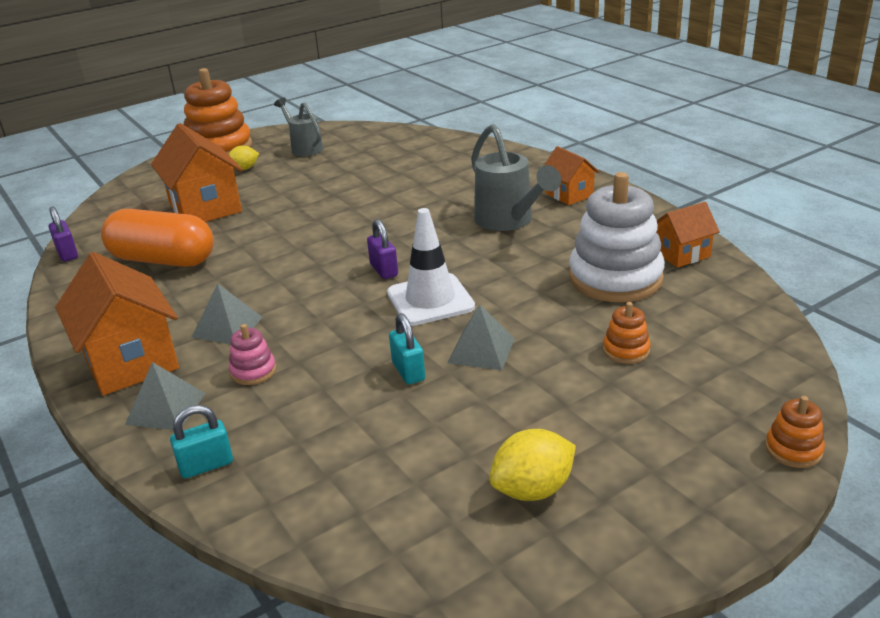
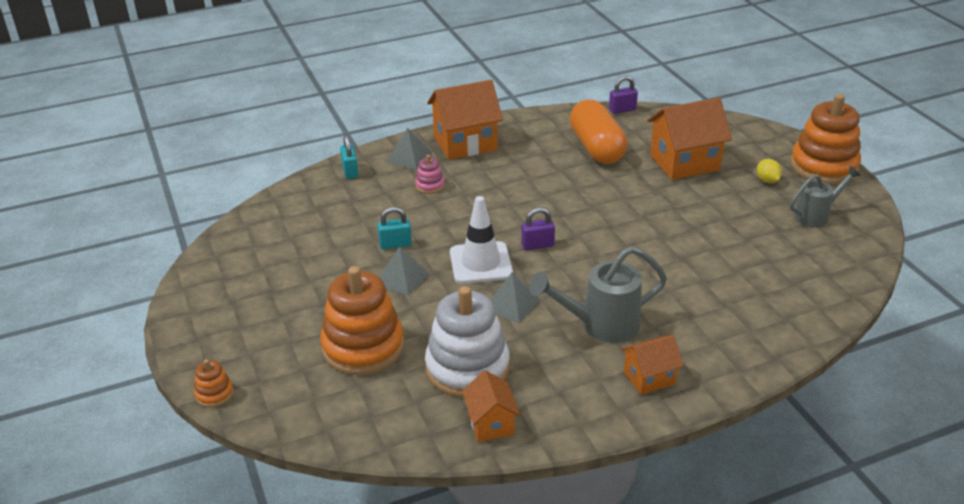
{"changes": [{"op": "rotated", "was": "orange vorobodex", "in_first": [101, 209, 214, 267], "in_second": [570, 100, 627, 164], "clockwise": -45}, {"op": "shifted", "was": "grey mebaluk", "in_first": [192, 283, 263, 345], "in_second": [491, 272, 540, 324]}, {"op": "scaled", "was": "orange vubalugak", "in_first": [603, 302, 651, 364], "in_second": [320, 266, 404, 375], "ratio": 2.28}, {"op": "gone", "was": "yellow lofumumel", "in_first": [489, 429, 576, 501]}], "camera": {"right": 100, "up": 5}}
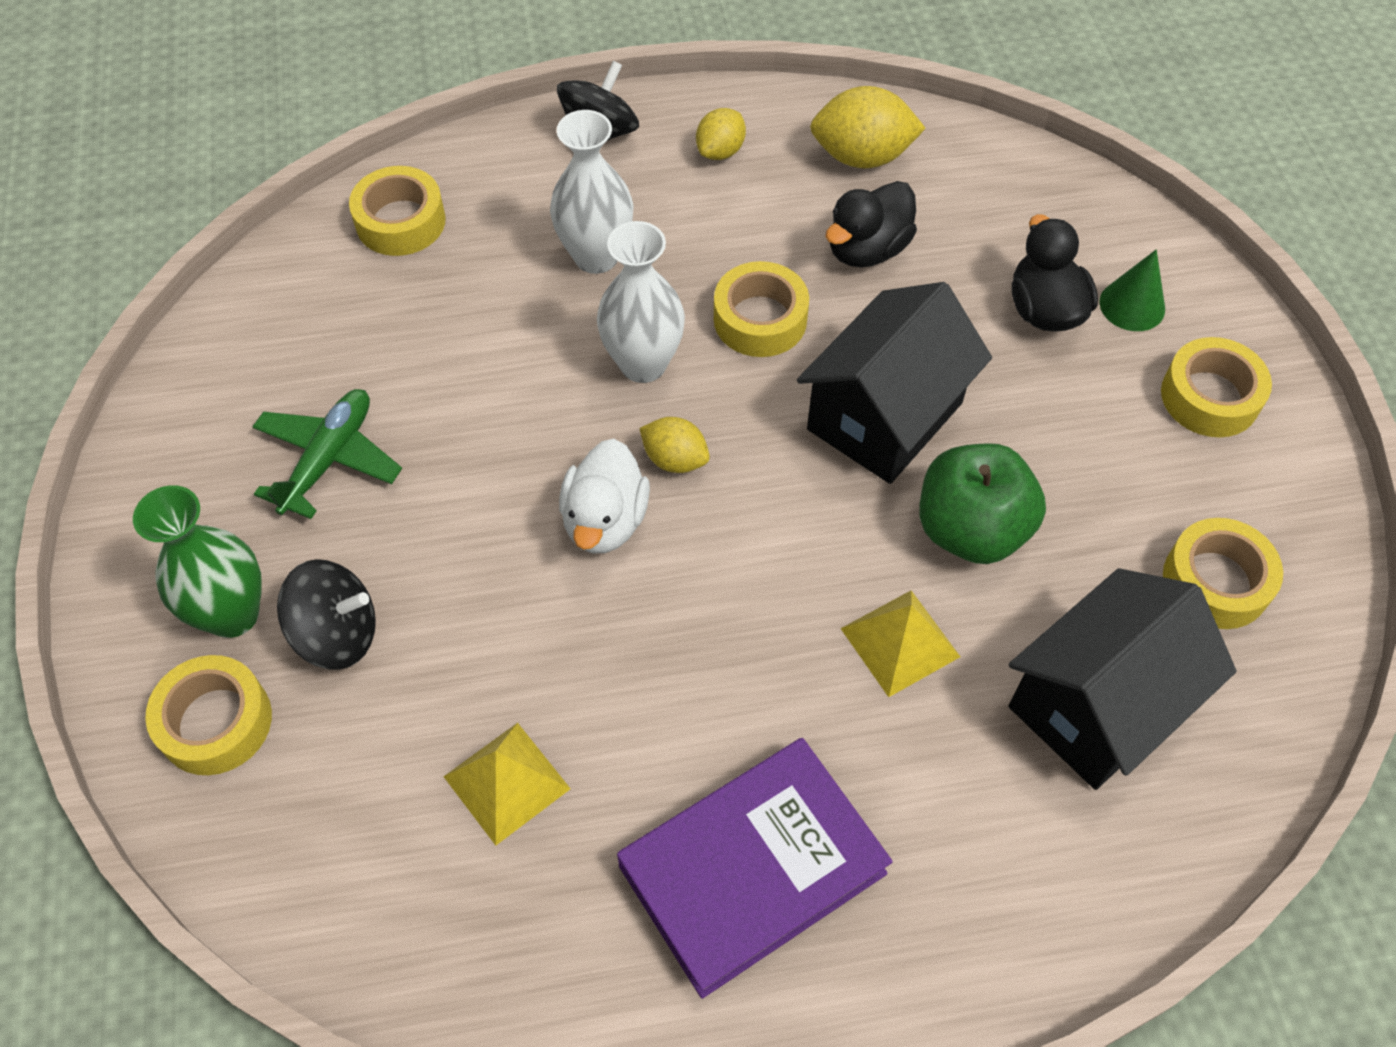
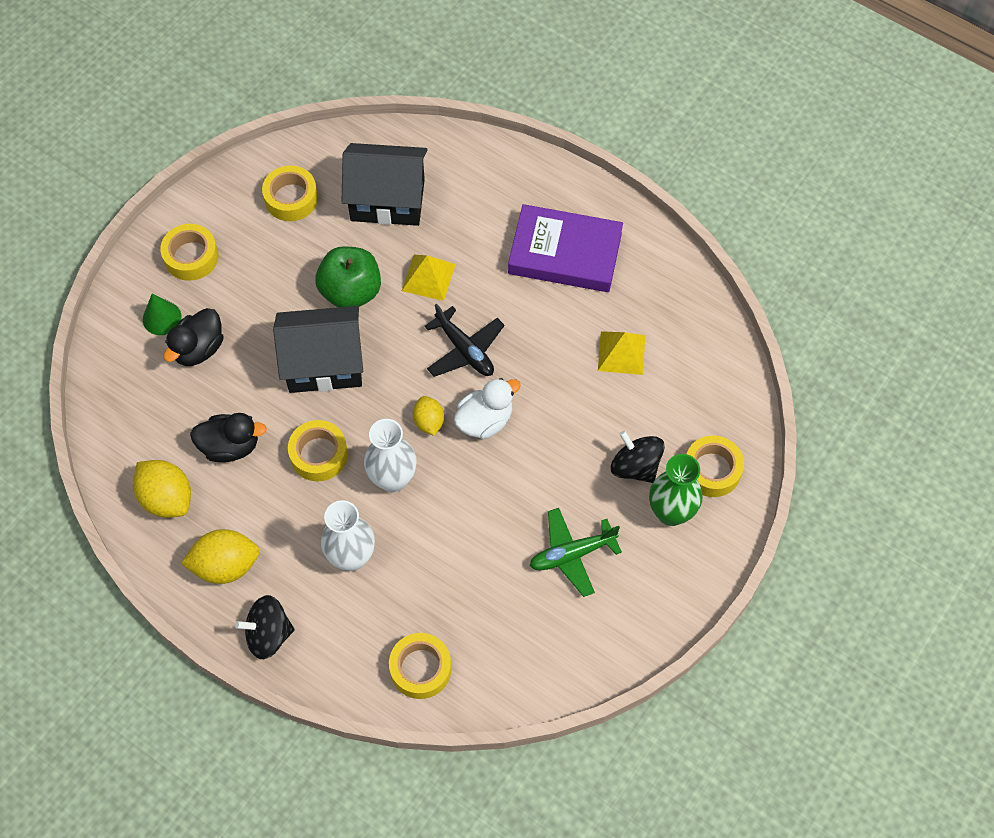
{"changes": [{"op": "scaled", "was": "yellow lofumumel", "in_first": [696, 108, 746, 160], "in_second": [181, 529, 260, 584], "ratio": 1.65}, {"op": "new", "now": "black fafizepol", "in_second": [424, 303, 505, 377]}], "camera": {"right": -135, "up": 5}}
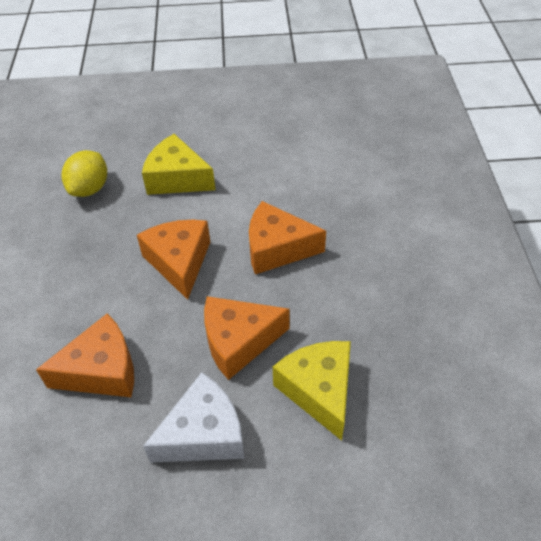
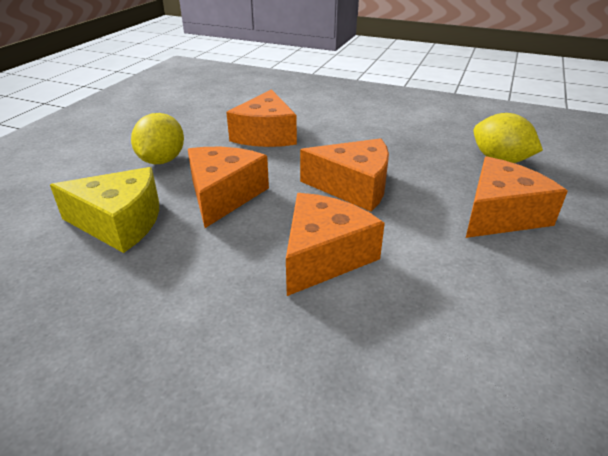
{"changes": [{"op": "repainted", "was": "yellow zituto", "now": "orange zituto", "in_first": [142, 134, 216, 195], "in_second": [466, 157, 568, 238]}, {"op": "swapped", "was": "white zituto", "now": "yellow lofumumel", "in_first": [143, 372, 244, 463], "in_second": [131, 113, 184, 164]}], "camera": {"right": 115, "up": -15}}
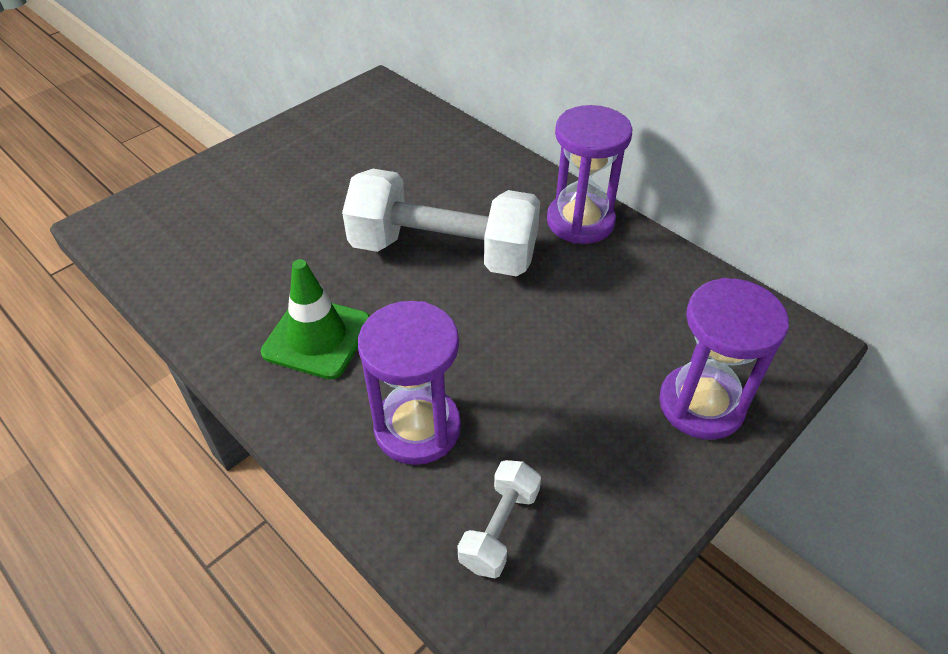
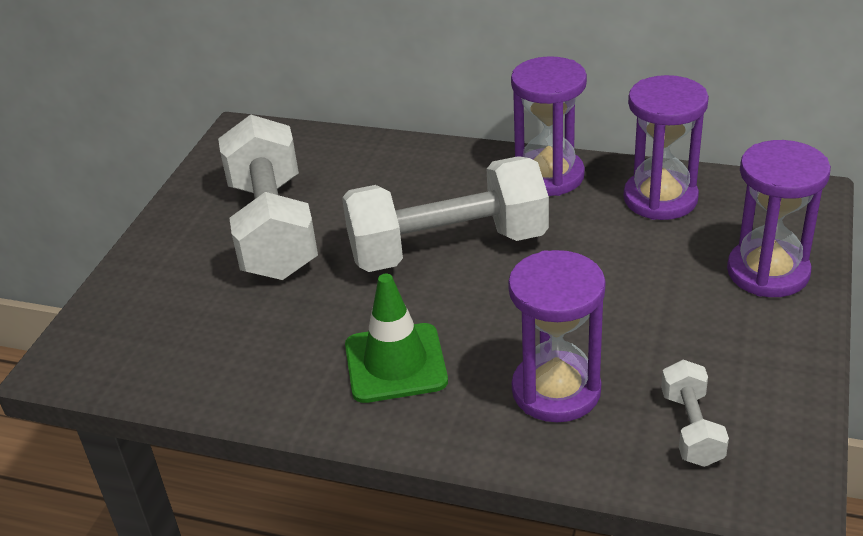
{"changes": [{"op": "new", "now": "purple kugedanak", "in_second": [624, 75, 709, 220]}, {"op": "new", "now": "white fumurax", "in_second": [218, 114, 318, 280]}], "camera": {"right": -25, "up": -10}}
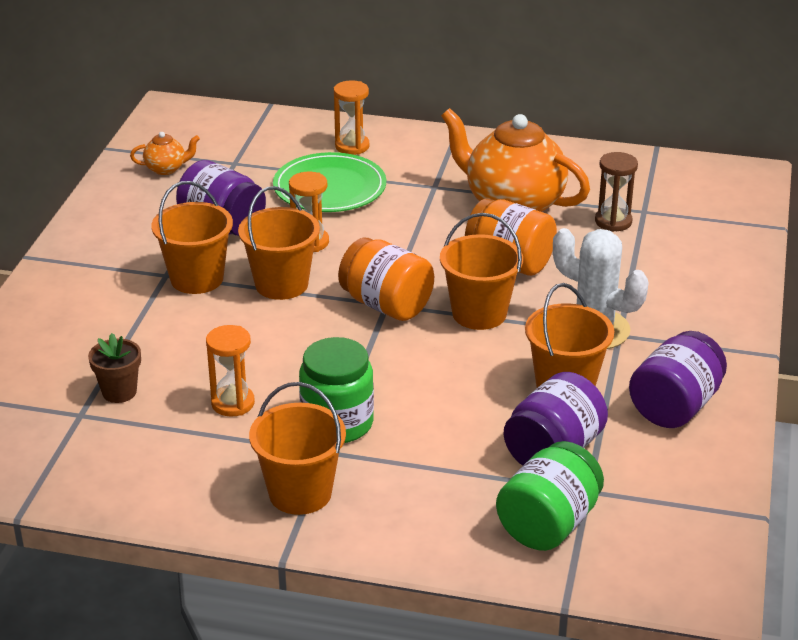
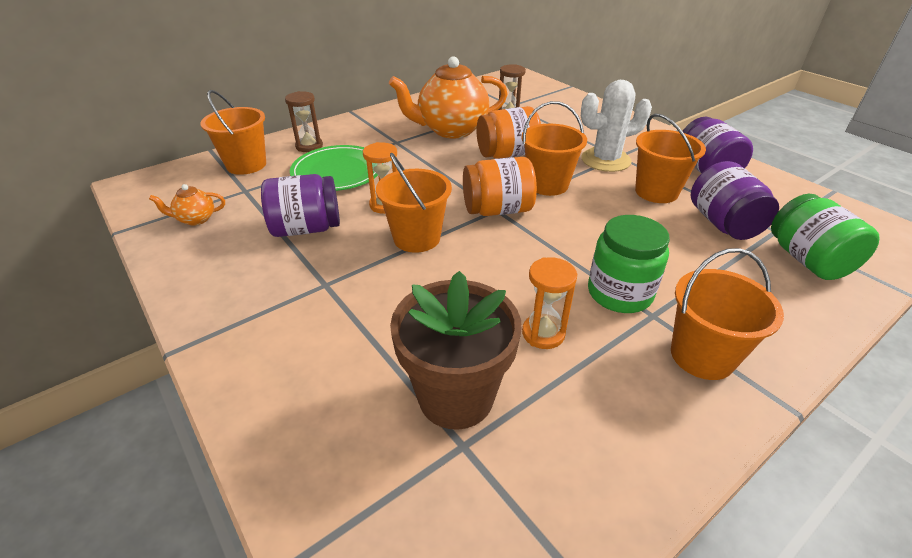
{"changes": [{"op": "repainted", "was": "orange kugedanak", "now": "brown kugedanak", "in_first": [334, 80, 369, 155], "in_second": [285, 91, 323, 152]}, {"op": "rotated", "was": "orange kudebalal", "in_first": [130, 132, 200, 175], "in_second": [149, 184, 225, 226], "clockwise": -135}, {"op": "shifted", "was": "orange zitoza", "in_first": [151, 181, 233, 294], "in_second": [201, 90, 266, 175]}, {"op": "scaled", "was": "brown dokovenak", "in_first": [88, 333, 141, 403], "in_second": [390, 271, 522, 430], "ratio": 1.97}], "camera": {"right": -50, "up": 5}}
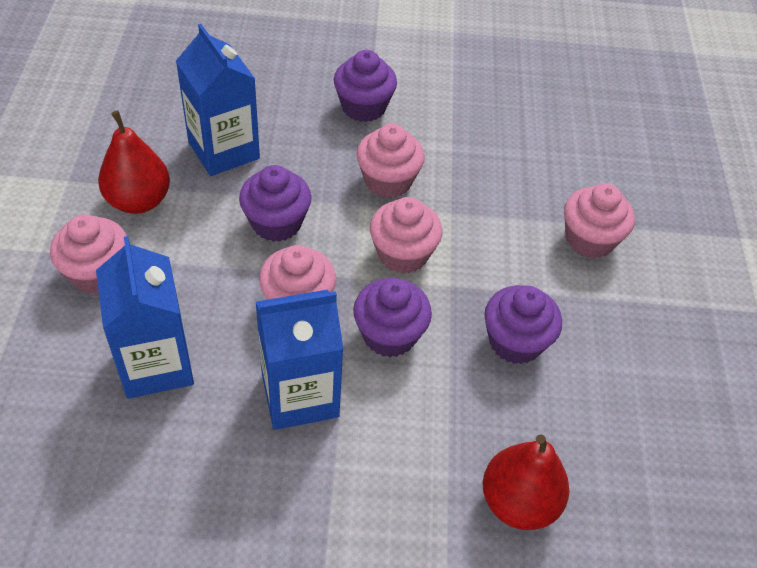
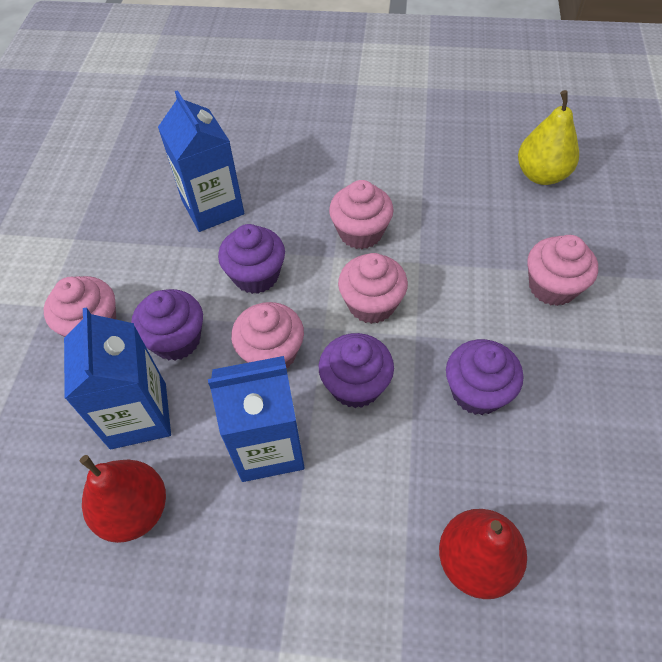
{"changes": [{"op": "shifted", "was": "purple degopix", "in_first": [334, 50, 397, 122], "in_second": [131, 289, 203, 361]}, {"op": "shifted", "was": "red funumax", "in_first": [98, 110, 170, 214], "in_second": [79, 455, 166, 543]}, {"op": "new", "now": "yellow funumax", "in_second": [518, 90, 579, 185]}], "camera": {"right": 10, "up": 5}}
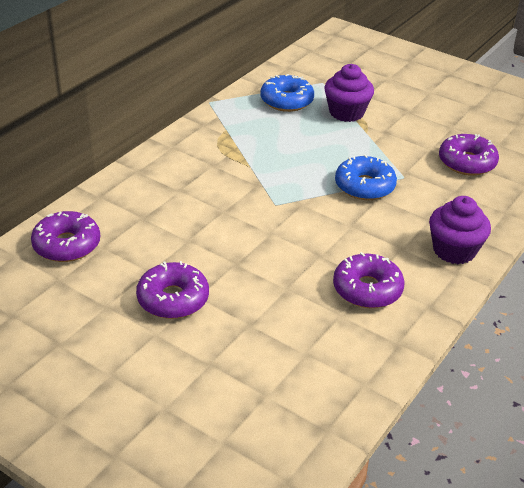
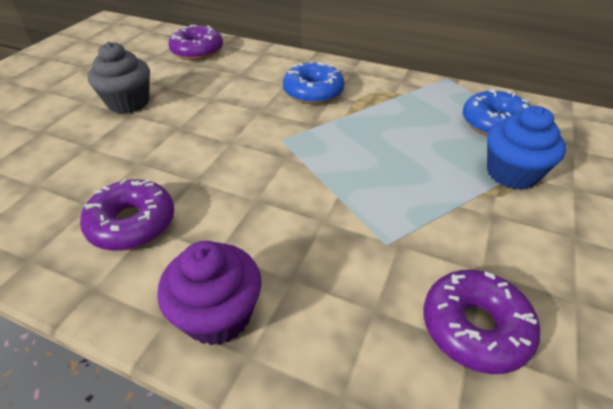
{"changes": [{"op": "repainted", "was": "purple degopix", "now": "blue degopix", "in_first": [324, 64, 374, 122], "in_second": [487, 106, 566, 190]}, {"op": "shifted", "was": "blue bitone", "in_first": [335, 154, 397, 200], "in_second": [283, 61, 345, 104]}, {"op": "swapped", "was": "purple bitone", "now": "grey degopix", "in_first": [136, 261, 209, 319], "in_second": [88, 42, 150, 114]}], "camera": {"right": 80, "up": 5}}
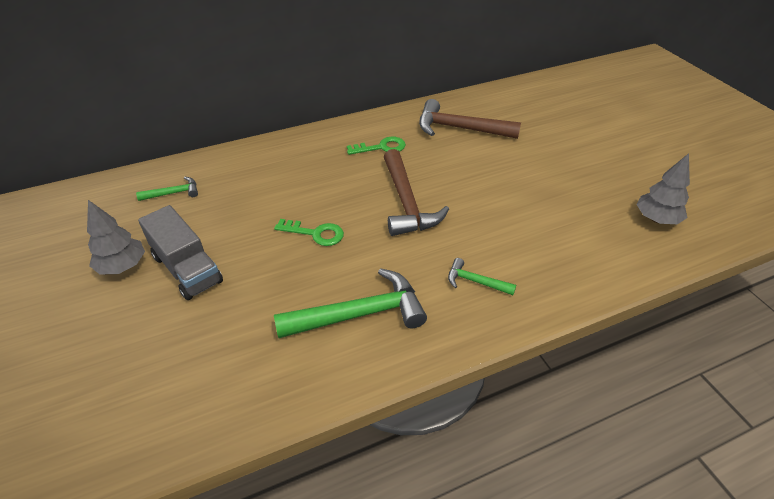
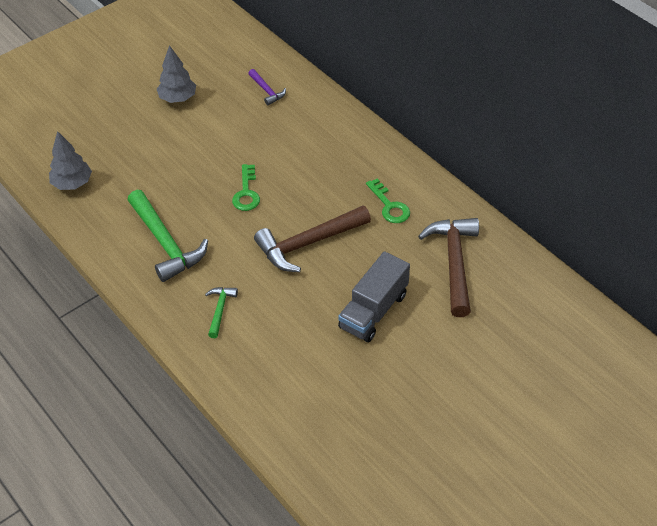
{"changes": [{"op": "shifted", "was": "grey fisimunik", "in_first": [636, 153, 690, 224], "in_second": [49, 131, 92, 190]}, {"op": "repainted", "was": "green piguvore", "now": "purple piguvore", "in_first": [136, 177, 198, 201], "in_second": [248, 69, 286, 105]}, {"op": "shifted", "was": "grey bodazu", "in_first": [138, 205, 223, 300], "in_second": [338, 251, 410, 342]}], "camera": {"right": 75, "up": 5}}
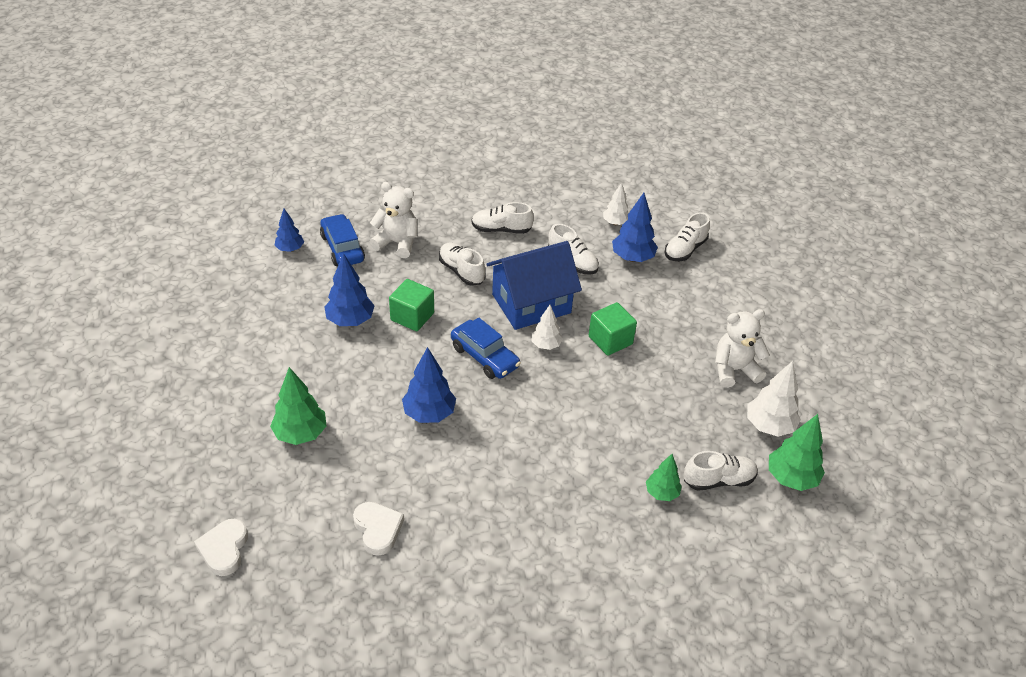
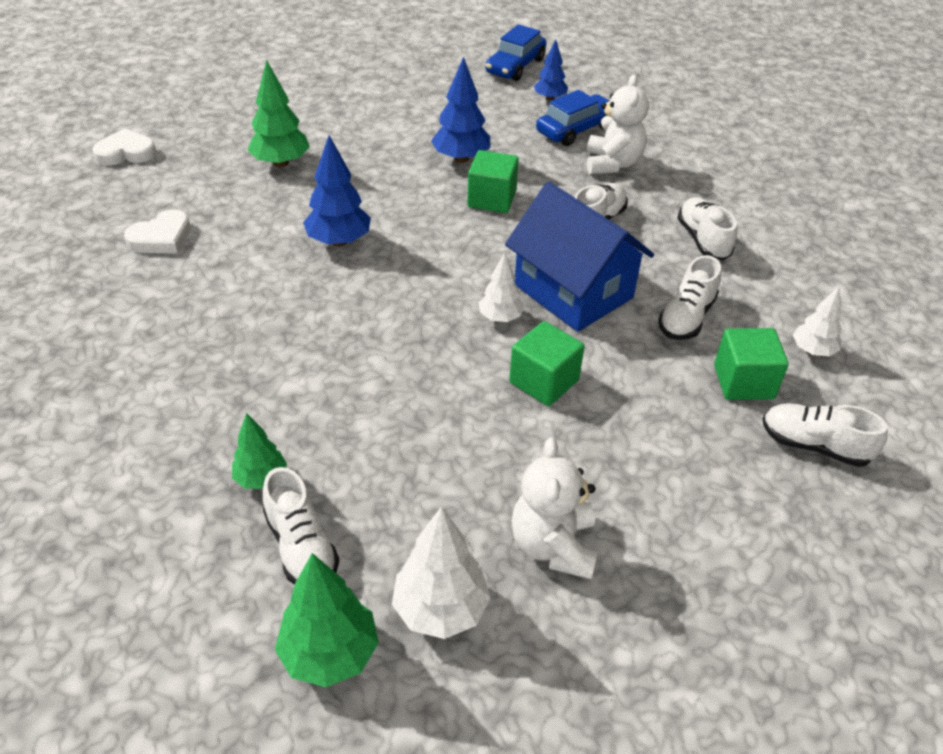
{"changes": [{"op": "swapped", "was": "blue fisimunik", "now": "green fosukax", "in_first": [612, 193, 658, 262], "in_second": [714, 328, 789, 400]}, {"op": "rotated", "was": "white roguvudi", "in_first": [715, 309, 770, 388], "in_second": [511, 437, 598, 580], "clockwise": -150}, {"op": "shifted", "was": "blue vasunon", "in_first": [451, 317, 521, 379], "in_second": [485, 24, 547, 81]}], "camera": {"right": 75, "up": 0}}
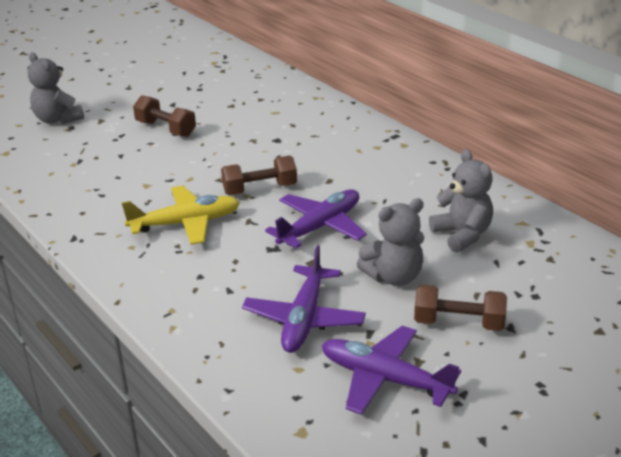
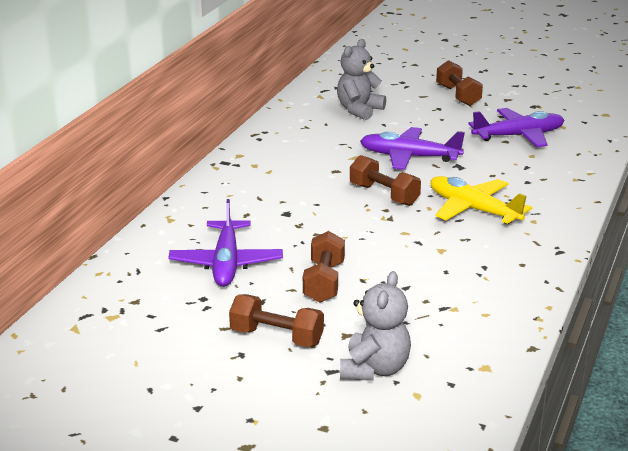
{"changes": [{"op": "gone", "was": "grey roguvudi", "in_first": [357, 198, 424, 286]}, {"op": "shifted", "was": "purple fafizepol", "in_first": [322, 326, 461, 415], "in_second": [168, 199, 283, 287]}, {"op": "new", "now": "brown fumurax", "in_second": [229, 294, 324, 347]}], "camera": {"right": -120, "up": -5}}
